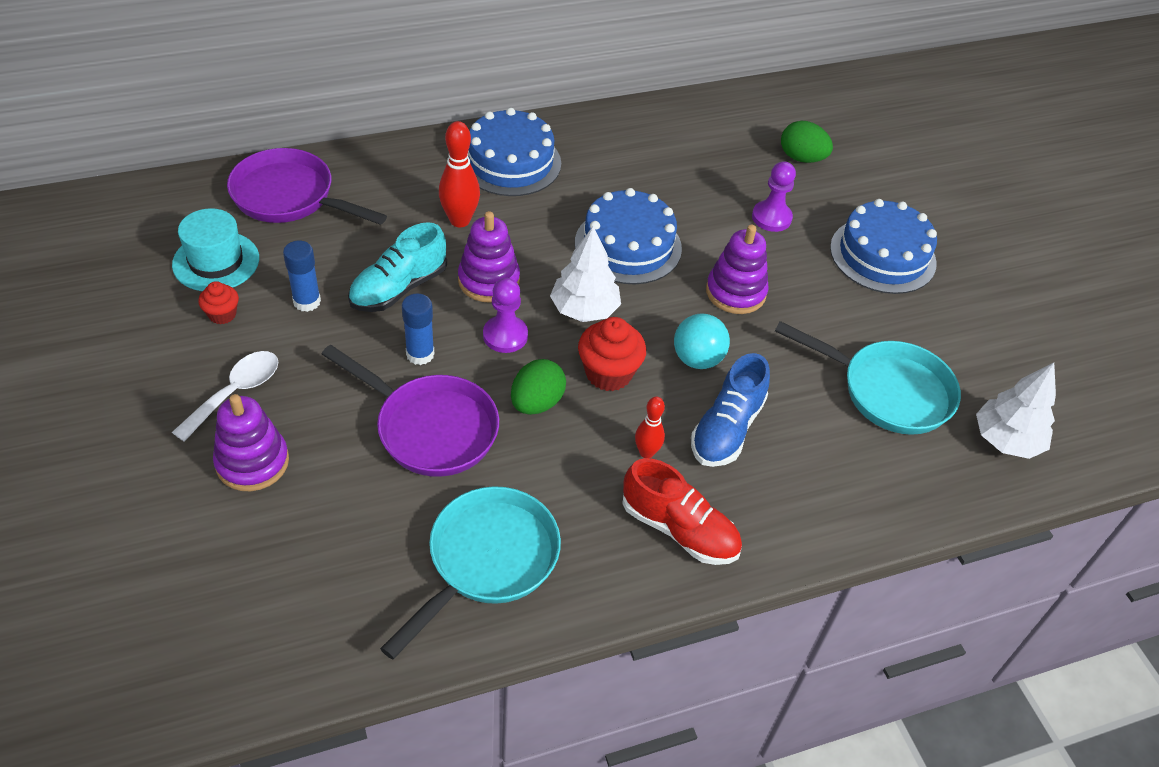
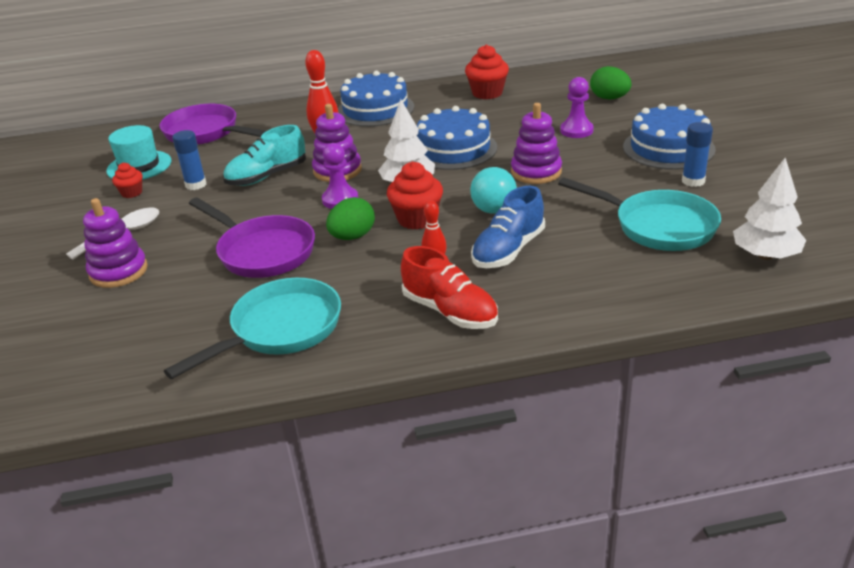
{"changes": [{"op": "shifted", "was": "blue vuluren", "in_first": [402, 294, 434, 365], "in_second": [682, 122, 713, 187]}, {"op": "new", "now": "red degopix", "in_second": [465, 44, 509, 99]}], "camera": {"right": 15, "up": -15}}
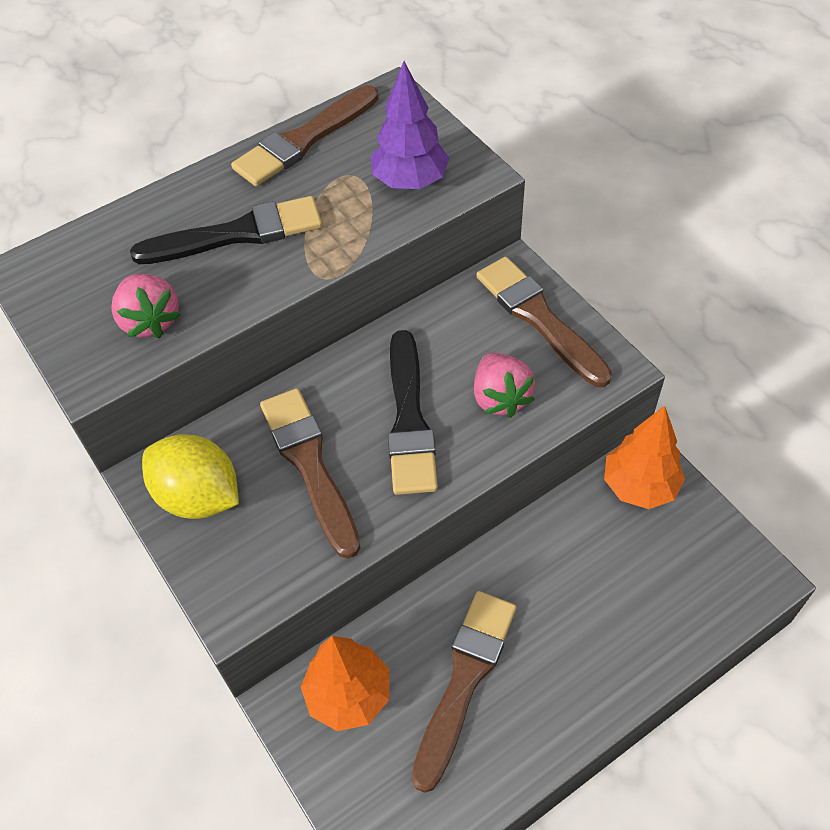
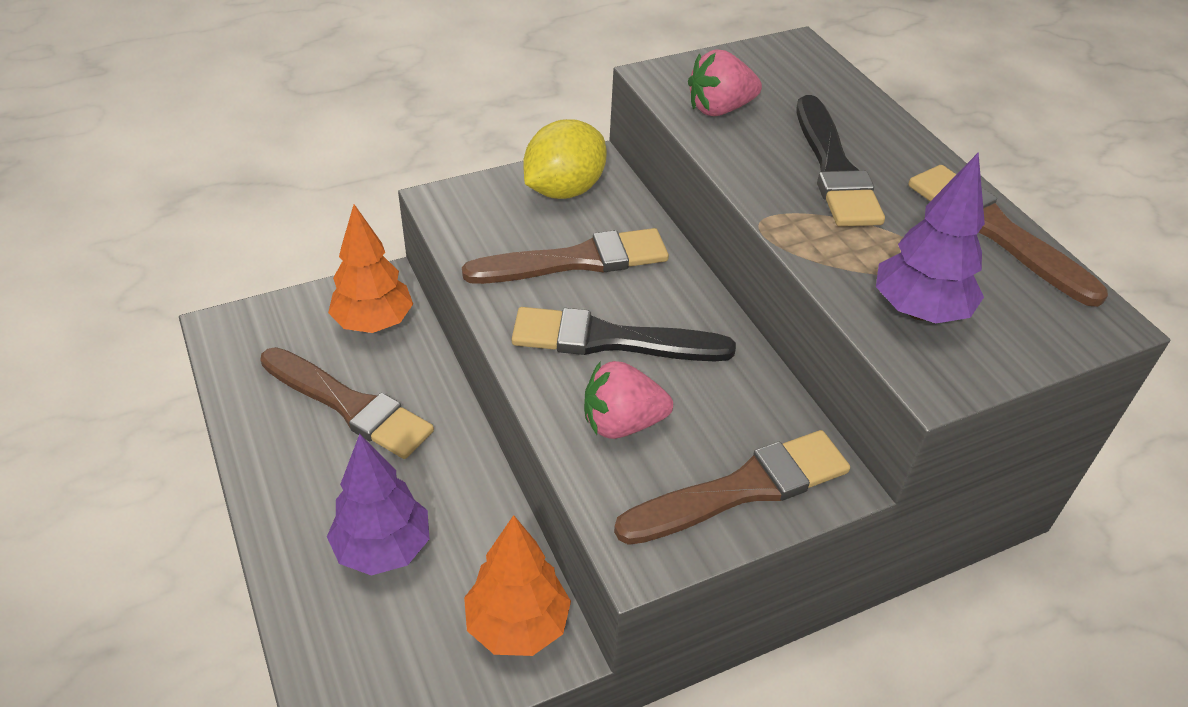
{"changes": [{"op": "new", "now": "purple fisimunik", "in_second": [327, 434, 429, 576]}], "camera": {"right": 95, "up": -10}}
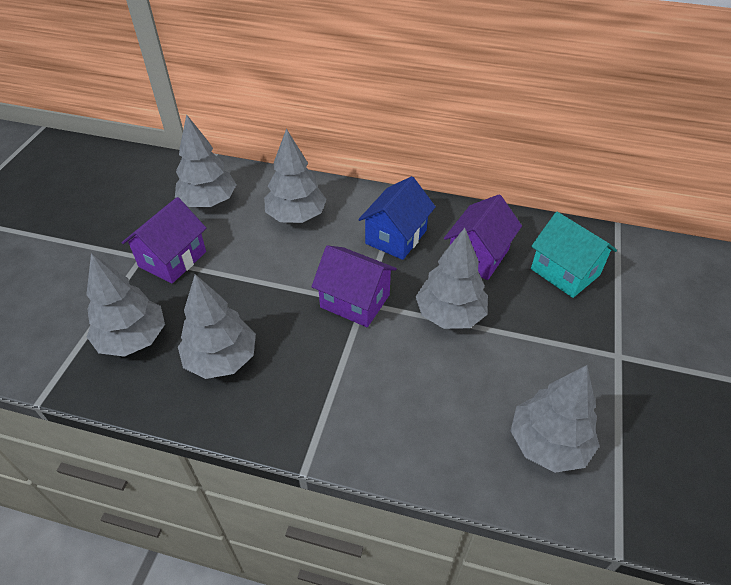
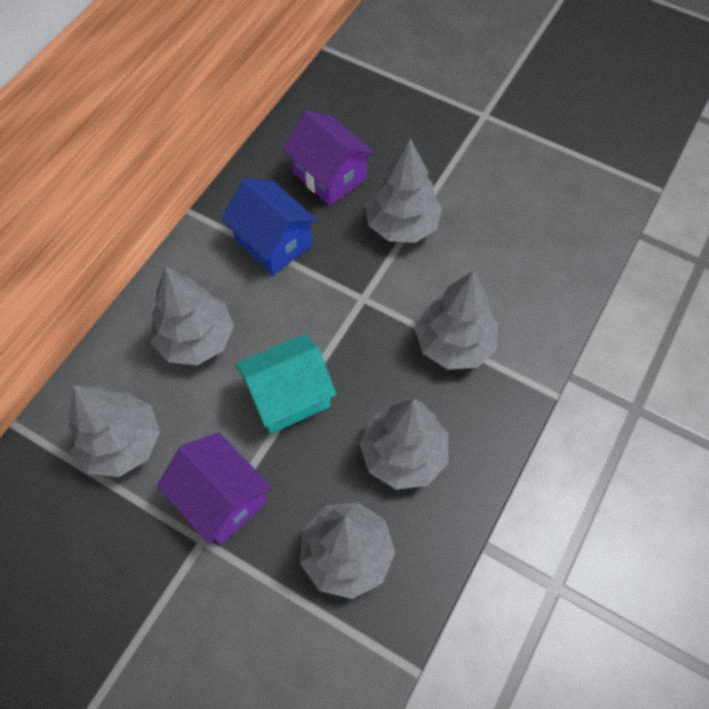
{"changes": [{"op": "shifted", "was": "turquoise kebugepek", "in_first": [531, 212, 617, 298], "in_second": [235, 334, 336, 434]}, {"op": "gone", "was": "purple kebugepek", "in_first": [311, 245, 397, 327]}, {"op": "shifted", "was": "grey fisimunik", "in_first": [511, 365, 599, 473], "in_second": [415, 271, 498, 370]}], "camera": {"right": -75, "up": 15}}
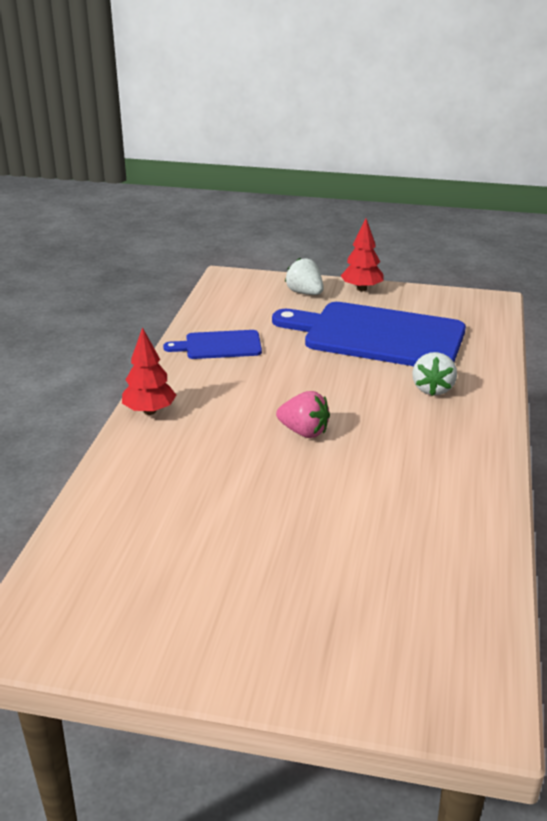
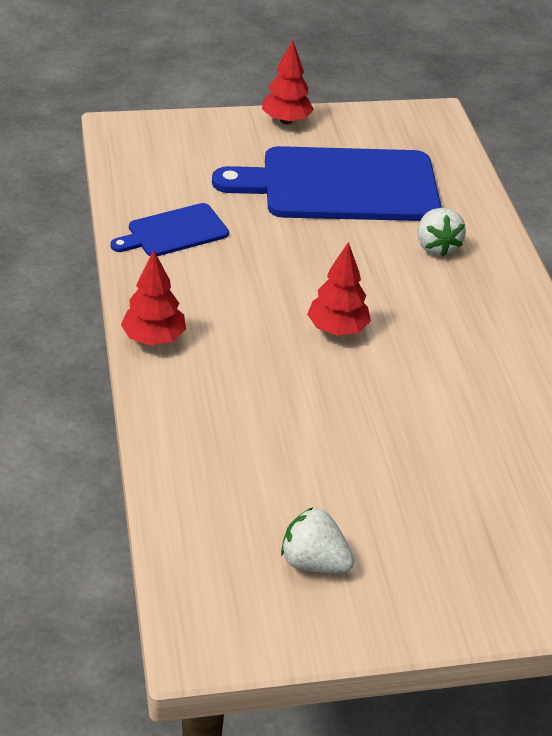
{"changes": [{"op": "shifted", "was": "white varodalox", "in_first": [285, 258, 324, 295], "in_second": [281, 507, 354, 573]}, {"op": "swapped", "was": "pink varodalox", "now": "red fisimunik", "in_first": [276, 391, 330, 438], "in_second": [307, 242, 371, 336]}], "camera": {"right": -25, "up": 10}}
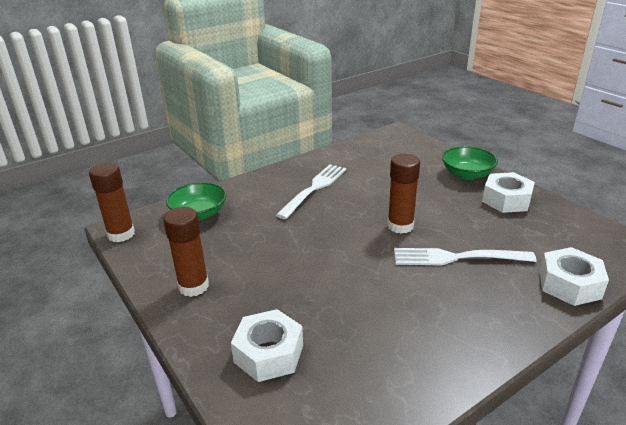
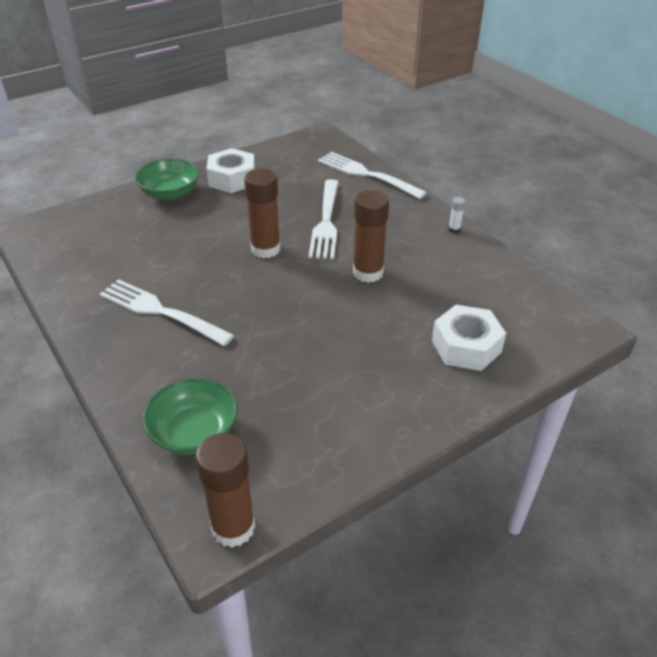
{"changes": [{"op": "shifted", "was": "brown vuluren", "in_first": [163, 207, 209, 297], "in_second": [353, 190, 389, 283]}, {"op": "swapped", "was": "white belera", "now": "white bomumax", "in_first": [540, 247, 609, 306], "in_second": [318, 152, 427, 199]}, {"op": "new", "now": "white vuluren", "in_second": [448, 197, 465, 233]}], "camera": {"right": -90, "up": 10}}
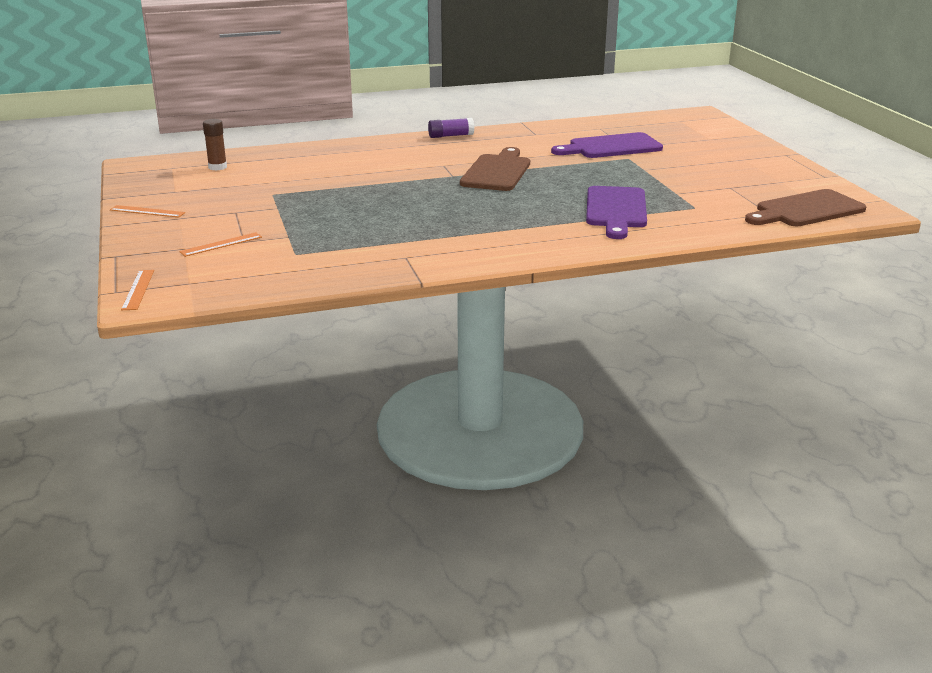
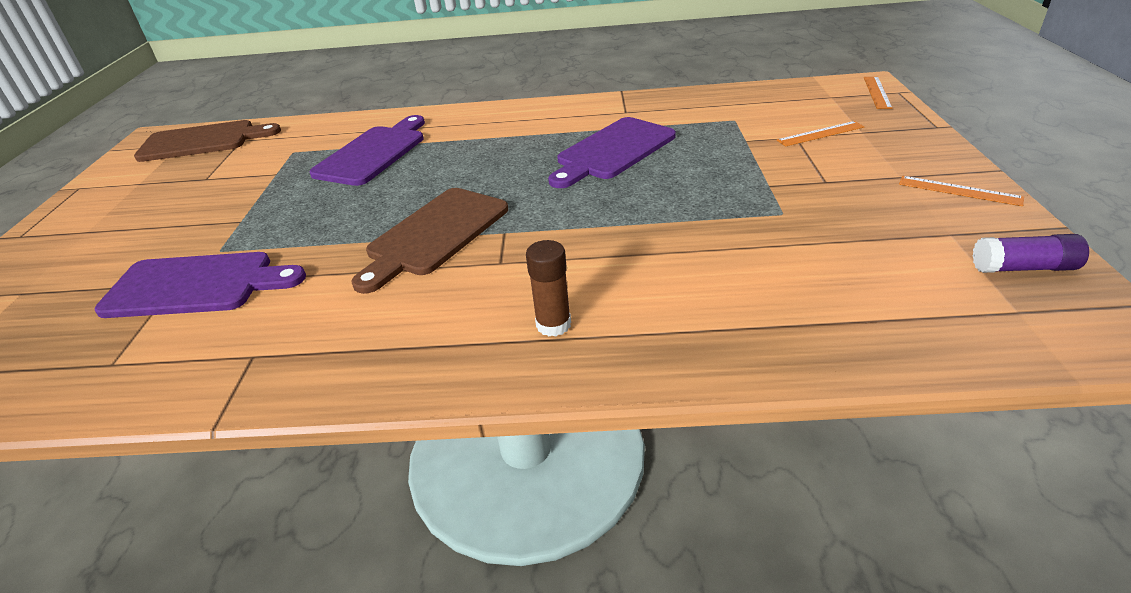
{"changes": [{"op": "shifted", "was": "purple vuluren", "in_first": [428, 118, 474, 138], "in_second": [973, 234, 1089, 273]}, {"op": "shifted", "was": "brown vuluren", "in_first": [203, 119, 227, 170], "in_second": [526, 240, 571, 337]}, {"op": "new", "now": "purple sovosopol", "in_second": [548, 117, 676, 188]}], "camera": {"right": -160, "up": 10}}
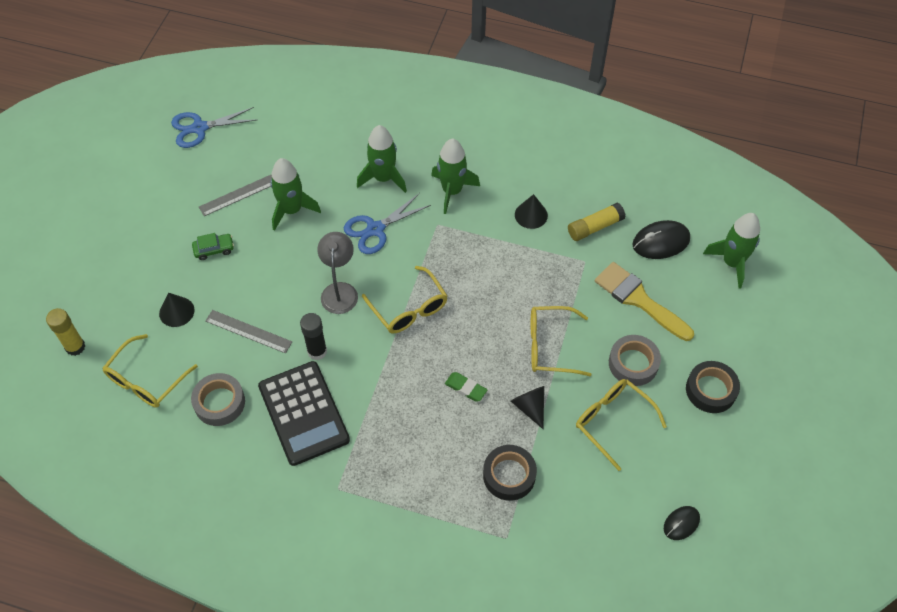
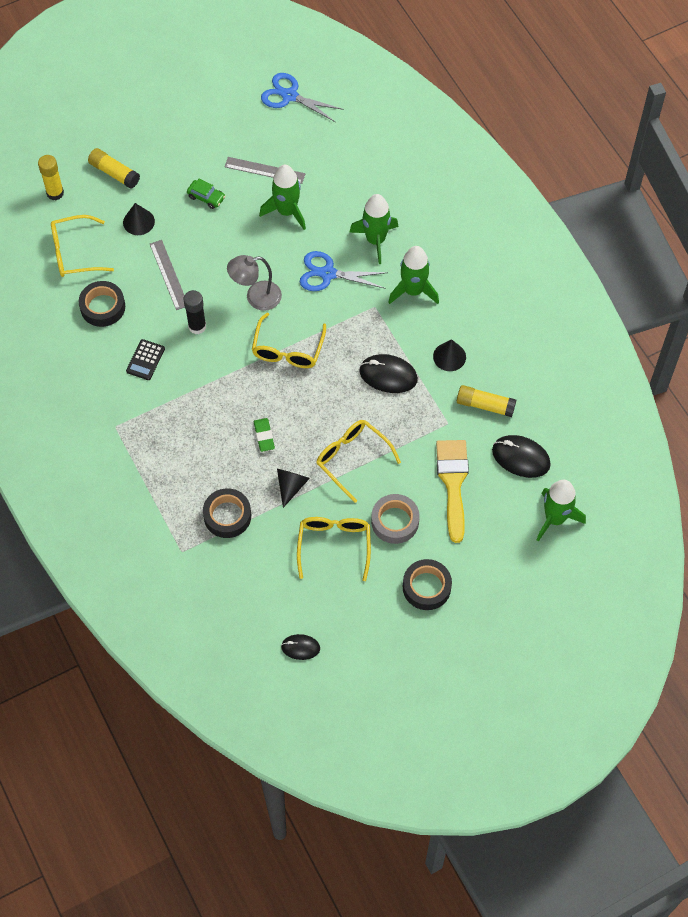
{"changes": [{"op": "rotated", "was": "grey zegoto", "in_first": [317, 232, 358, 314], "in_second": [227, 255, 282, 311], "clockwise": -150}, {"op": "scaled", "was": "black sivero", "in_first": [258, 361, 350, 466], "in_second": [126, 339, 165, 380], "ratio": 0.46}, {"op": "repainted", "was": "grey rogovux", "now": "black rogovux", "in_first": [191, 373, 245, 426], "in_second": [79, 281, 125, 327]}, {"op": "new", "now": "yellow vuluren", "in_second": [88, 148, 140, 189]}, {"op": "new", "now": "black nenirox", "in_second": [359, 354, 418, 393]}], "camera": {"right": 45, "up": 5}}
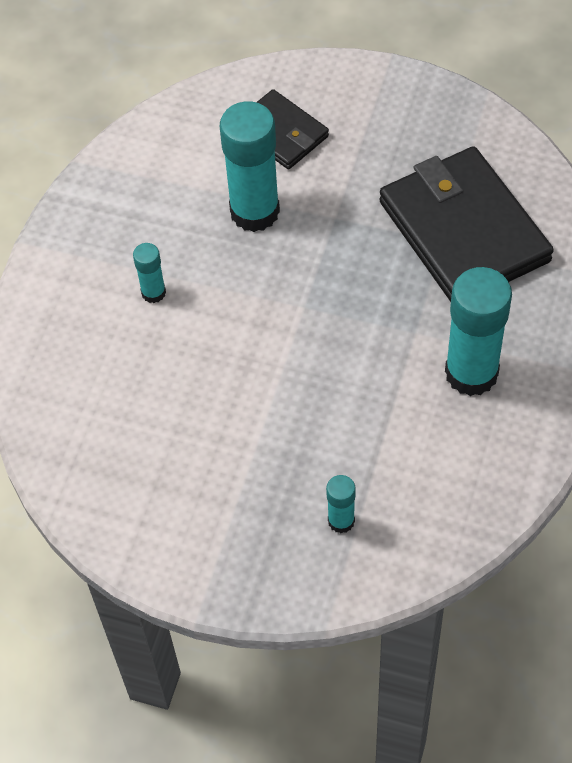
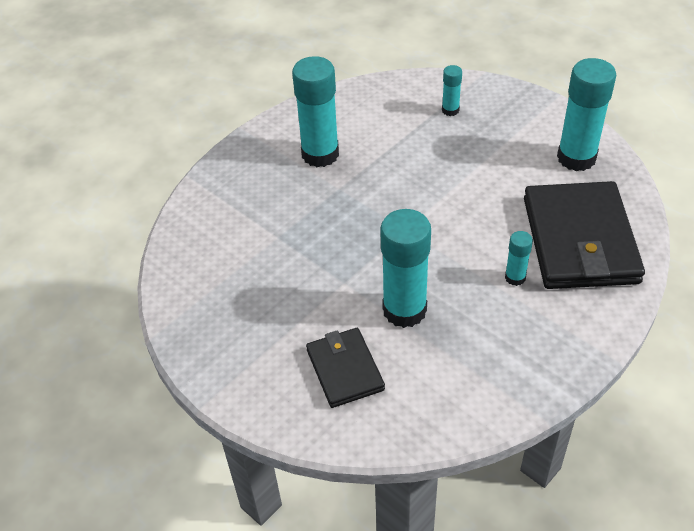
{"changes": [{"op": "shifted", "was": "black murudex", "in_first": [379, 146, 554, 302], "in_second": [524, 181, 645, 289]}, {"op": "new", "now": "turquoise vuluren", "in_second": [557, 58, 616, 171]}], "camera": {"right": -155, "up": -10}}
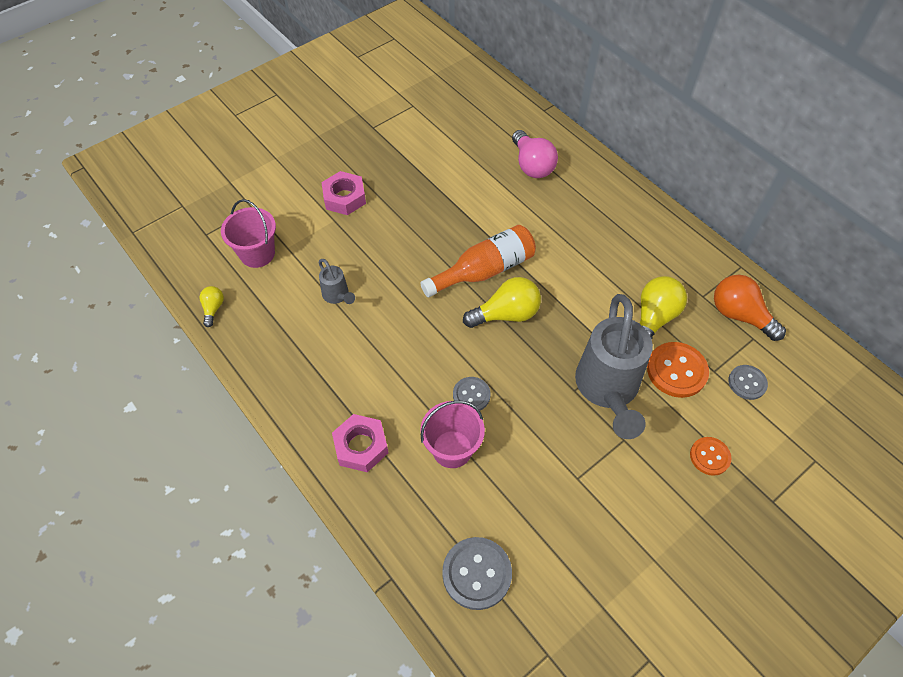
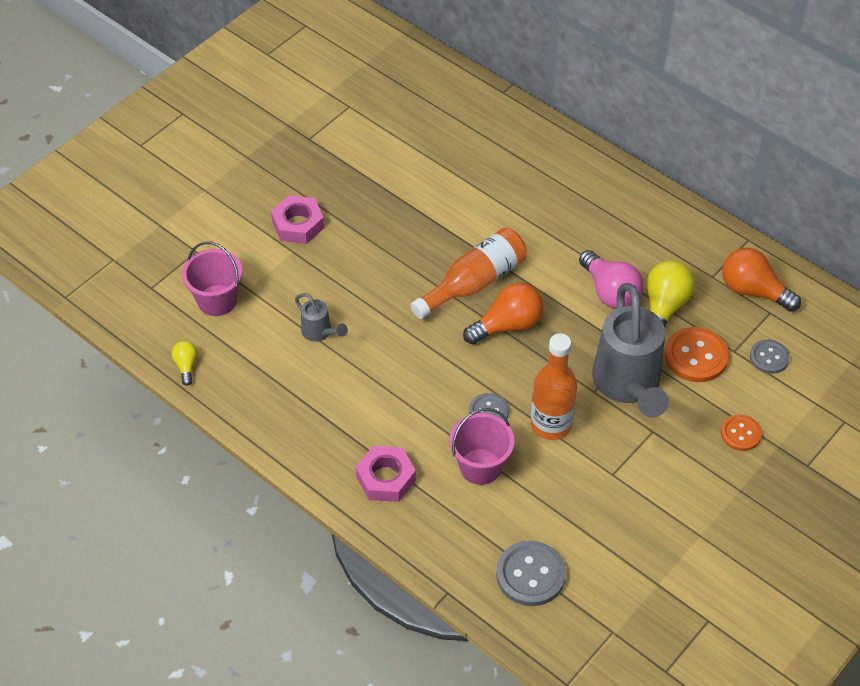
{"changes": [{"op": "shifted", "was": "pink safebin", "in_first": [512, 130, 558, 178], "in_second": [579, 250, 643, 309]}, {"op": "repainted", "was": "yellow safebin", "now": "orange safebin", "in_first": [463, 277, 541, 328], "in_second": [463, 283, 543, 344]}, {"op": "new", "now": "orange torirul", "in_second": [531, 333, 577, 440]}], "camera": {"right": -10, "up": -5}}
